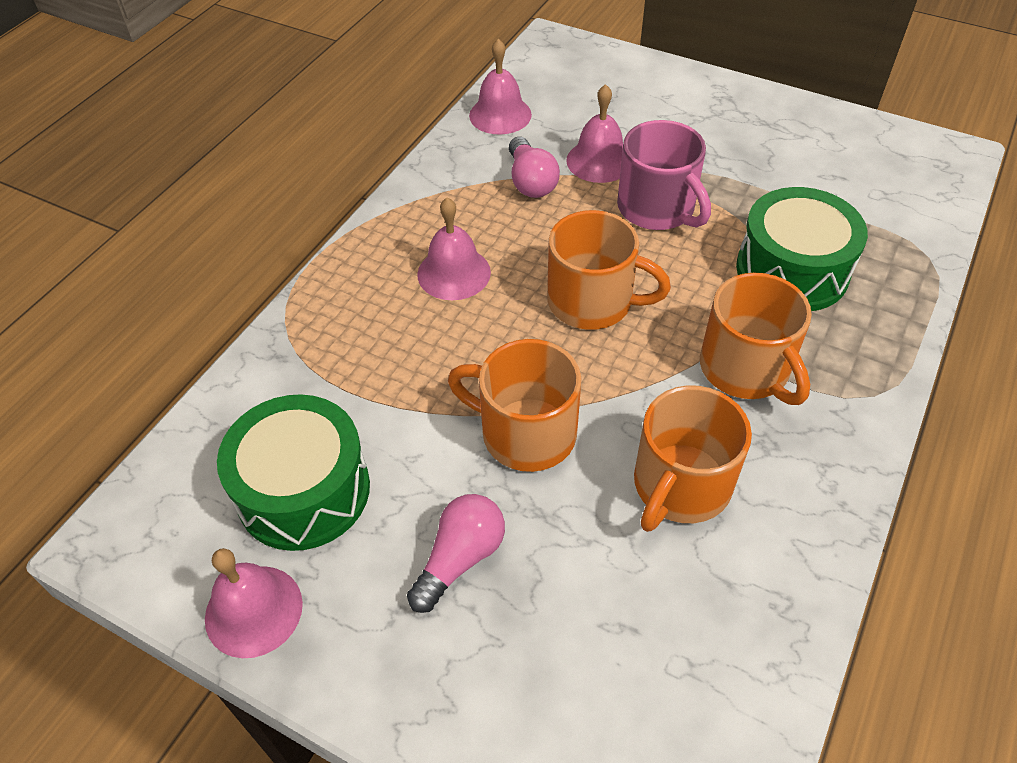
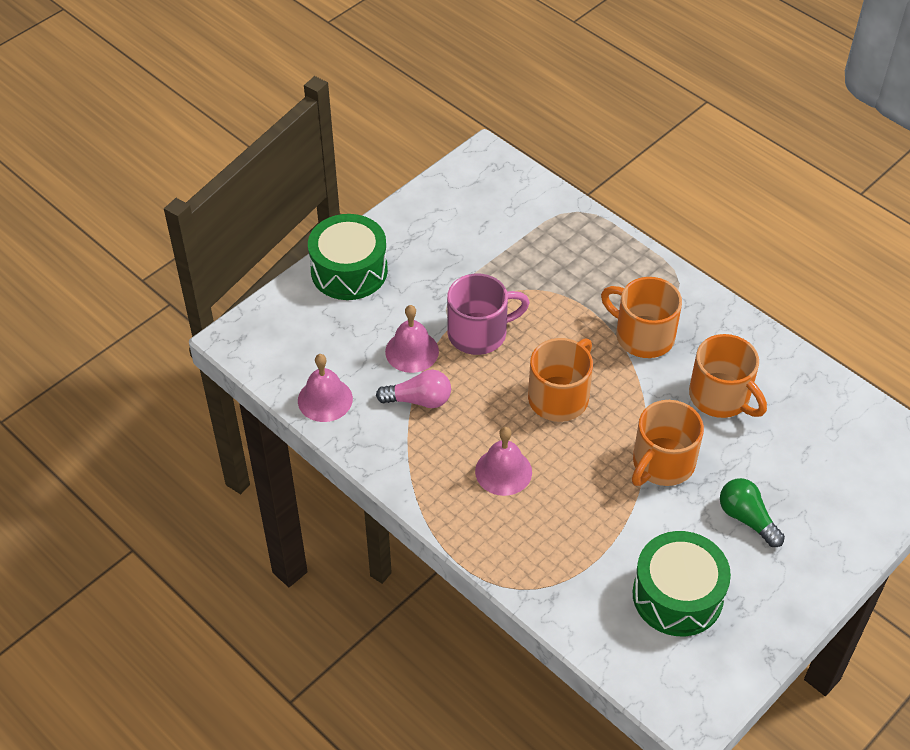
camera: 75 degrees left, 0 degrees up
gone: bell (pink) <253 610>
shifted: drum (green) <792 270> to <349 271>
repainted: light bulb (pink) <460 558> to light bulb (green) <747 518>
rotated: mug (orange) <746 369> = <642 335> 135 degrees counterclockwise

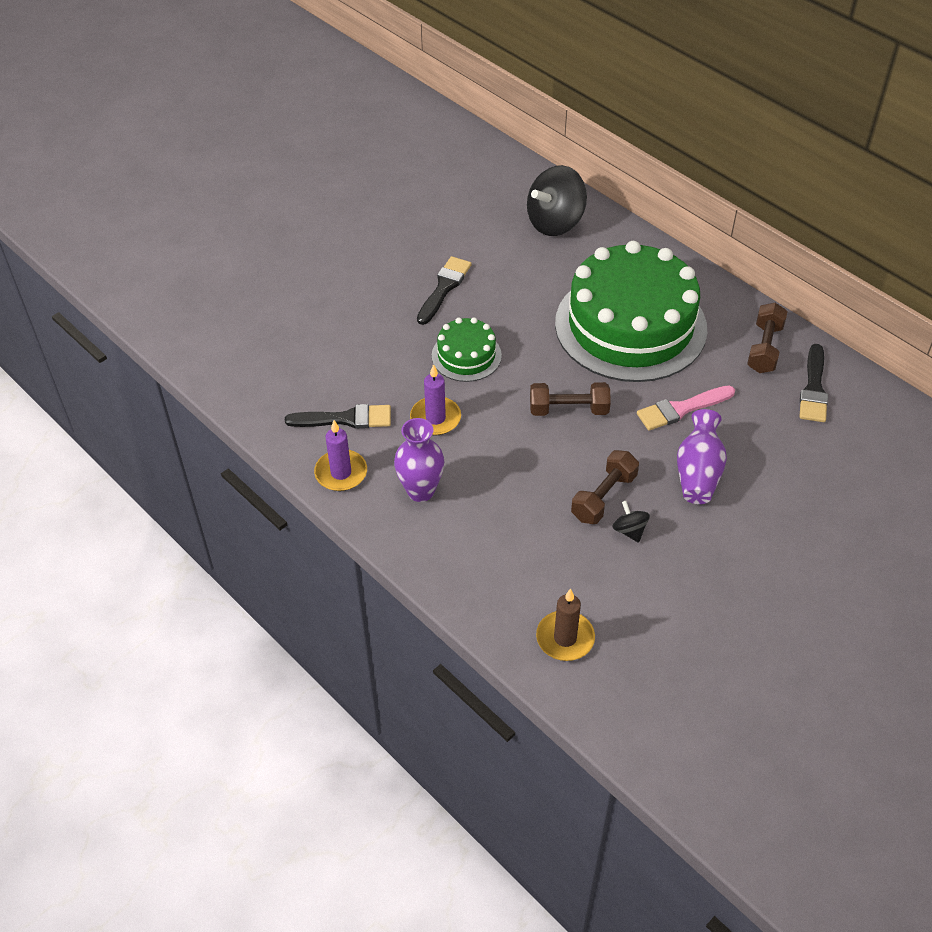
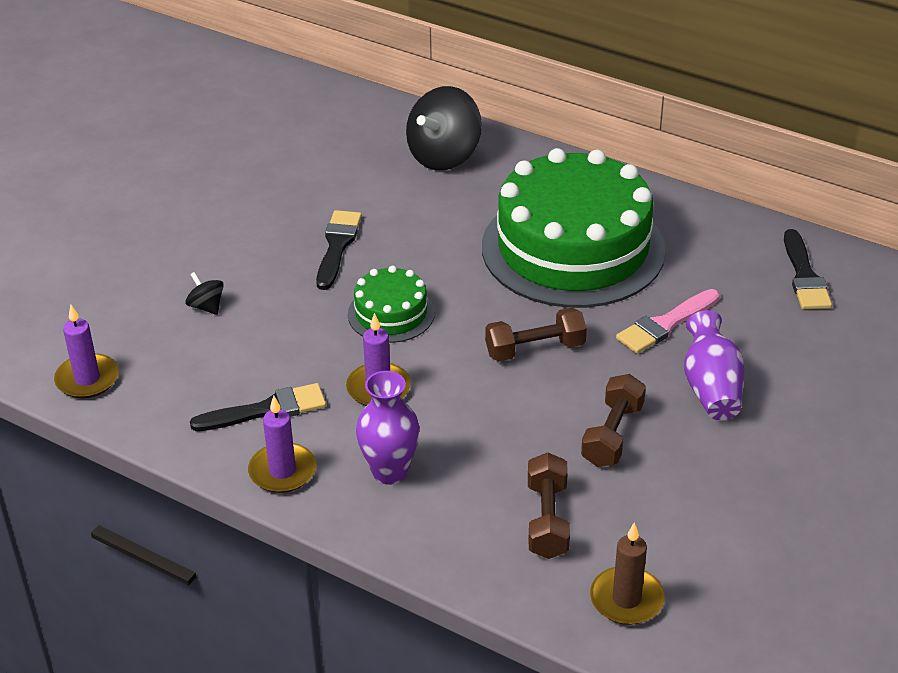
camera: 15 degrees left, 10 degrees down
new: candle (purple) <87 379>
shifted: spinning top (black) <629 530> to <206 306>; dumbbell (brown) <764 348> to <547 520>

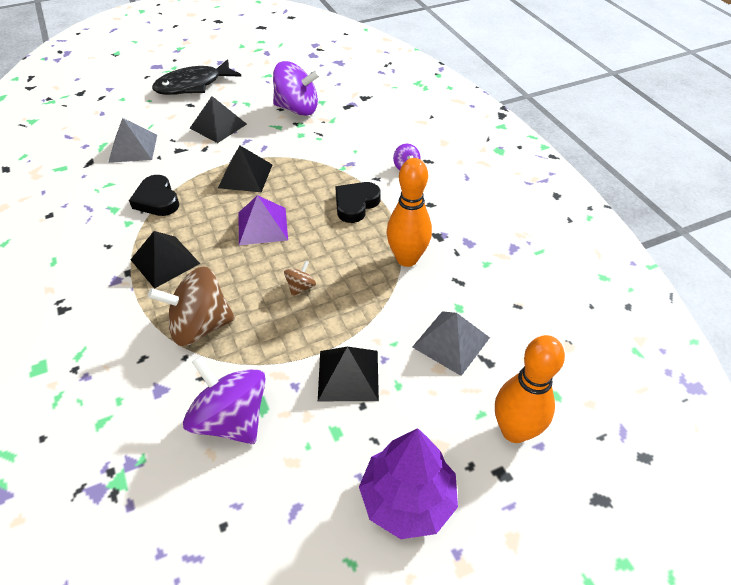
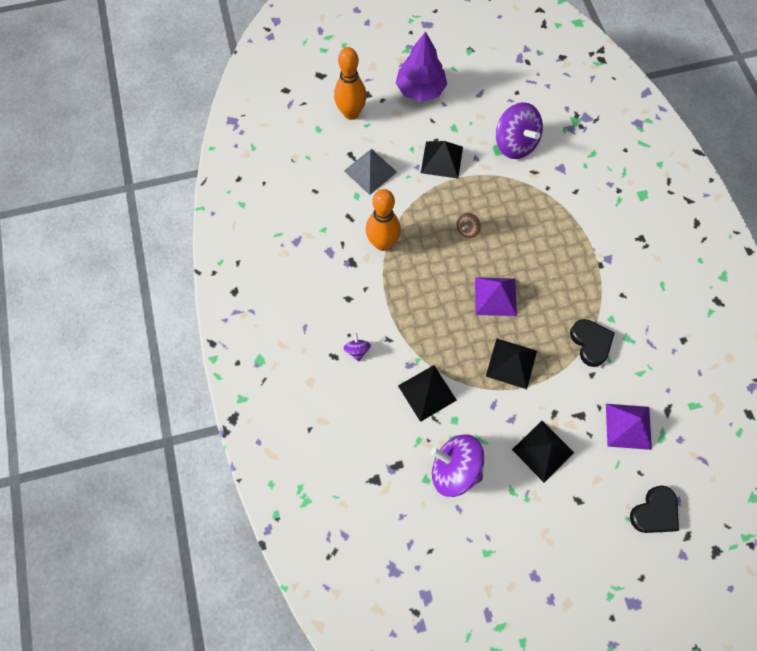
camera: 170 degrees left, 20 degrees up
gone: spinning top (brown) <200 326>; fish (black) <193 85>
shifted: pyramid (black) <165 261> to <427 393>; heart (black) <355 204> to <654 512>
repainted: pyramid (grey) <133 148> to pyramid (purple) <628 426>

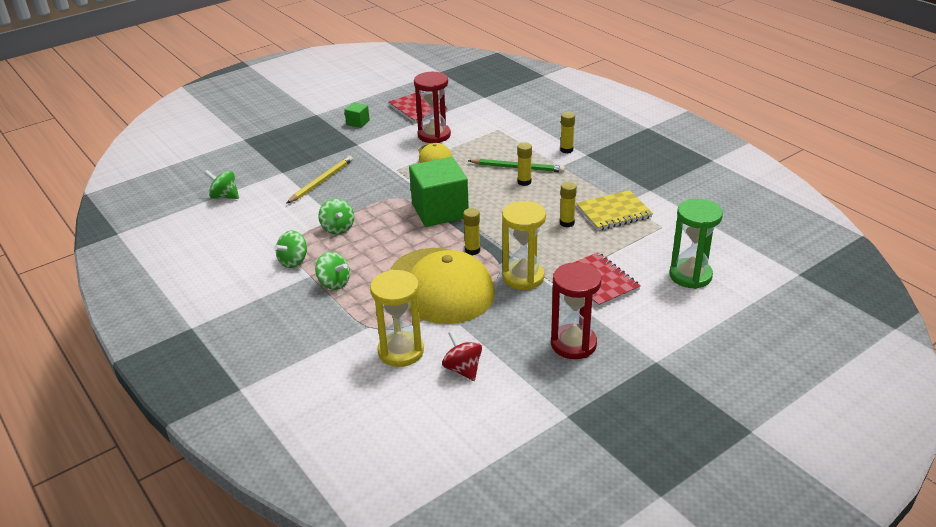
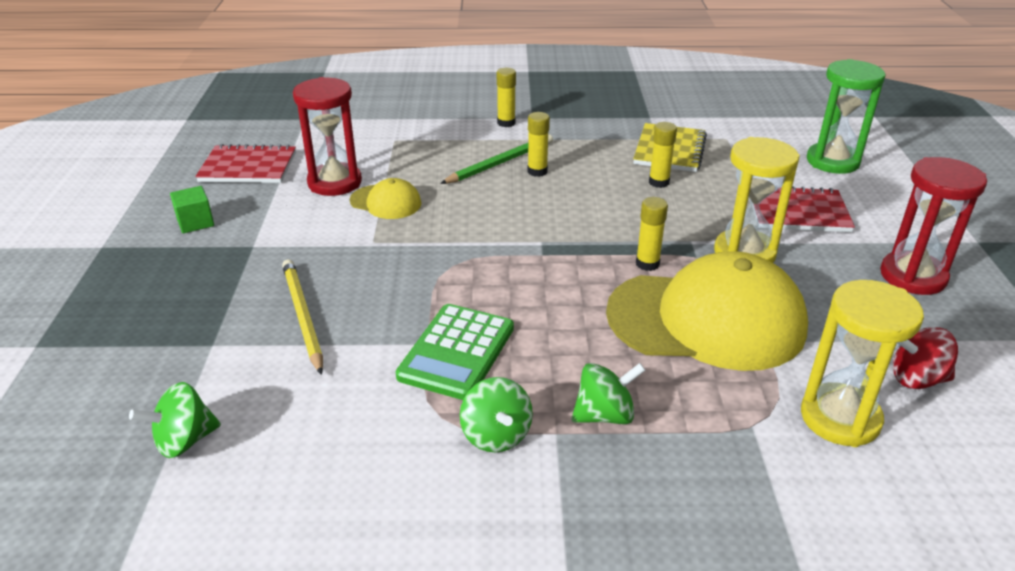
camera: 55 degrees left, 0 degrees up
gone: cube (green) <440 211>
swapped: spinning top (green) <338 228> to calculator (green) <457 352>

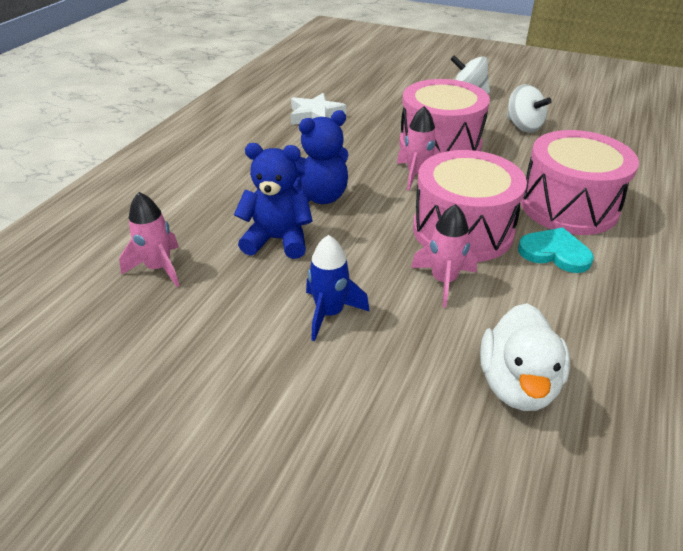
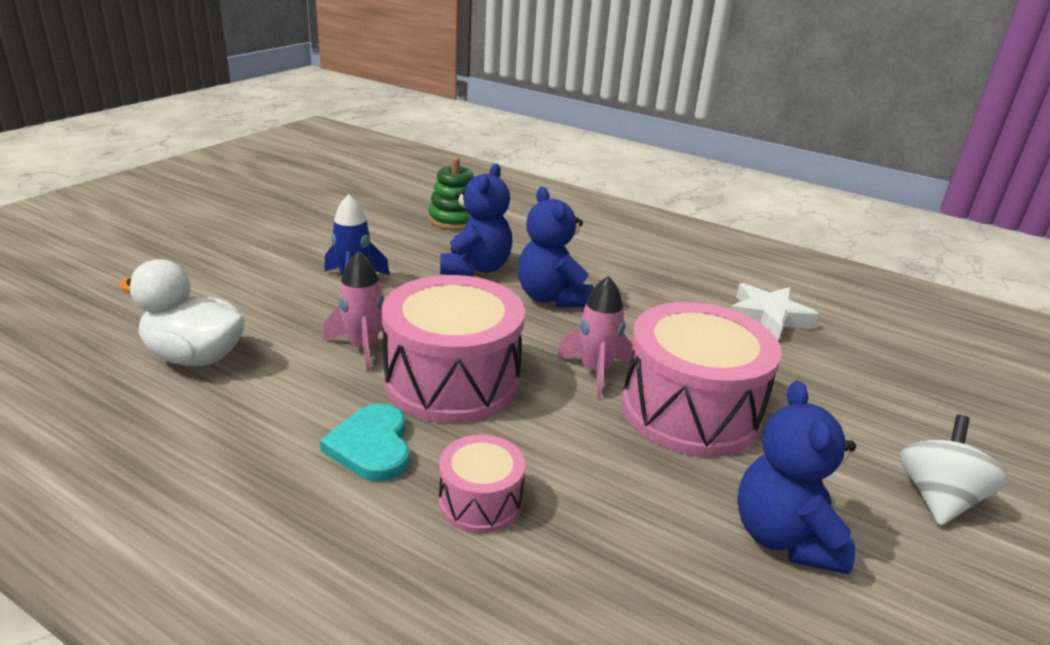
camera: 95 degrees right, 10 degrees down
swapped: rocket (pink) <159 268> to stacking toy (green) <454 220>; spinning top (white) <523 126> to teddy bear (blue) <784 537>
rotated: heart (turquoise) <555 253> = <371 446> 135 degrees clockwise
scaled: drum (pink) <568 206> = <480 502> x0.50

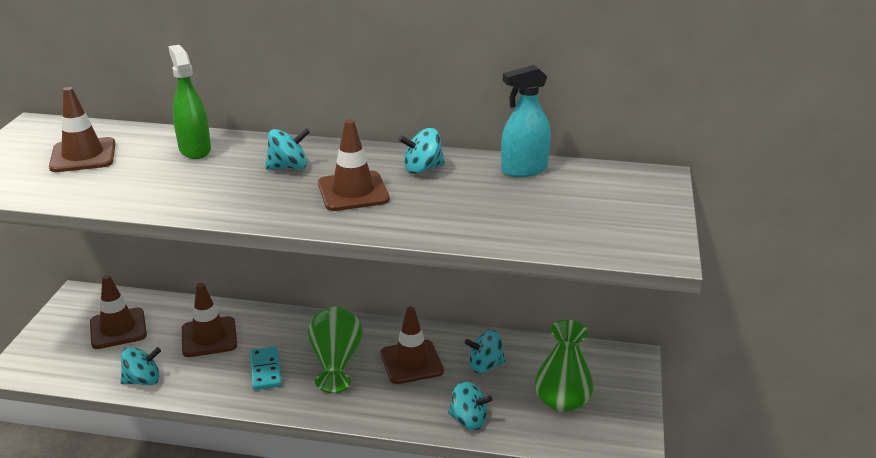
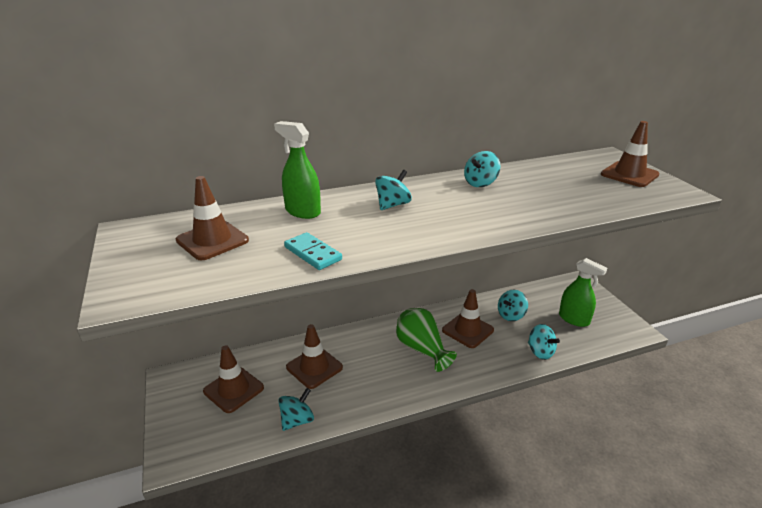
camera: 30 degrees left, 0 degrees up
gone: spray bottle (turquoise) <524 169>
shifted: domino (turquoise) <265 370> to <313 253>; traffic cone (brown) <353 192> to <629 174>
swapped: vase (green) <562 401> to spray bottle (green) <574 319>
rotated: spinning top (turquoise) <468 420> = <540 352> 60 degrees clockwise

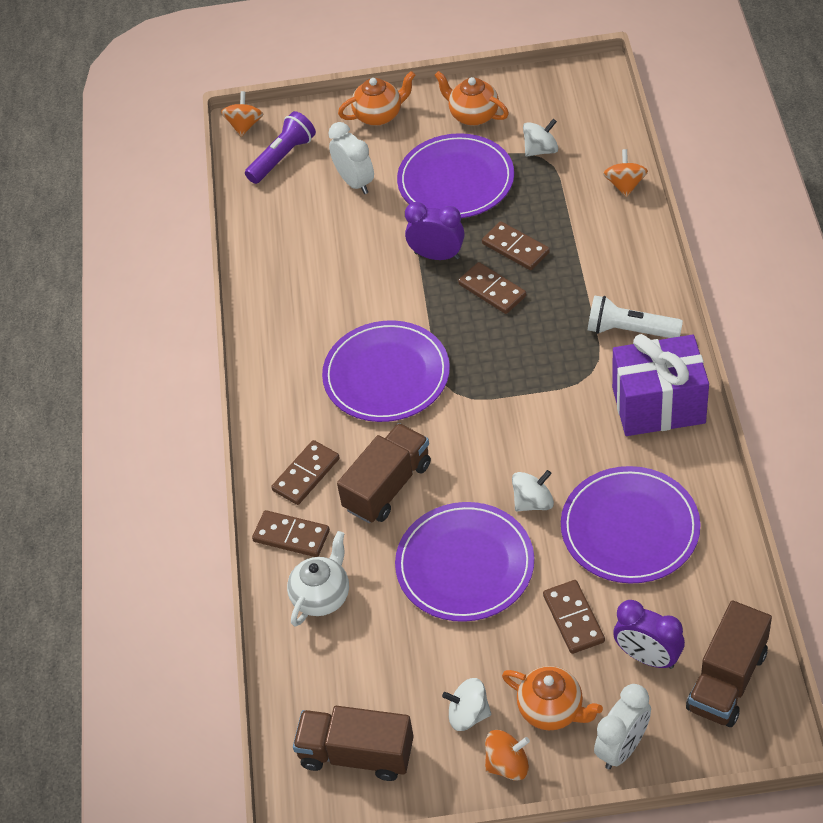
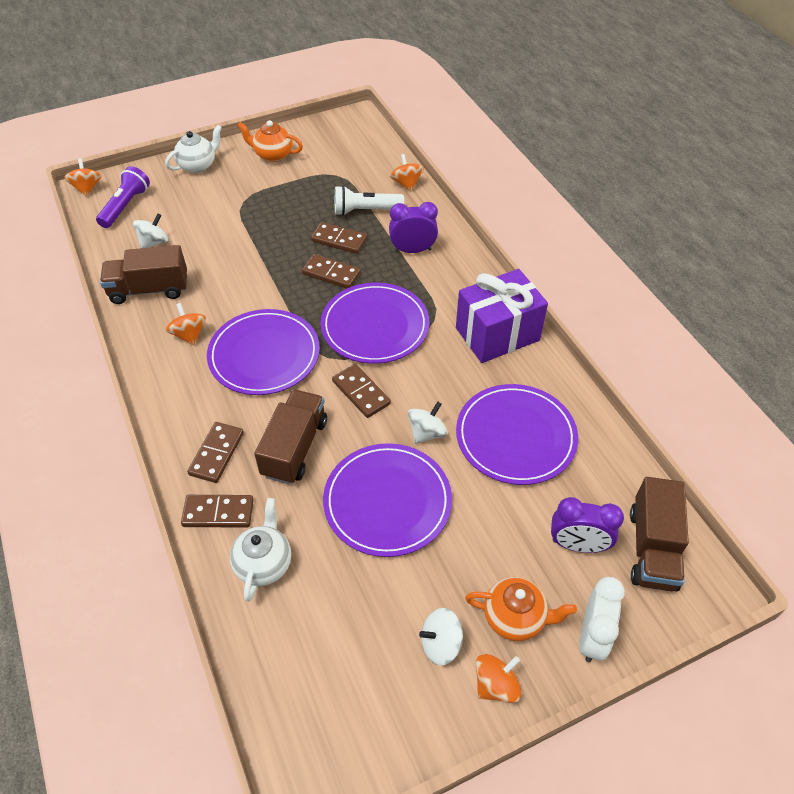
camera: 25 degrees left, 0 degrees up
gone: clock (white) <355 182>
new: spinning top (orange) <189 334>
shifted: truck (brown) <356 754> to <149 289>; plate (purple) <456 180> to <375 326>; clock (purple) <437 255> to <412 250>; spinning top (white) <541 150> to <154 242>; domino (brown) <573 618> to <361 392>; flashlight (white) <630 330> to <365 210>
repainted: teapot (orange) <379 115> to teapot (white) <198 165>

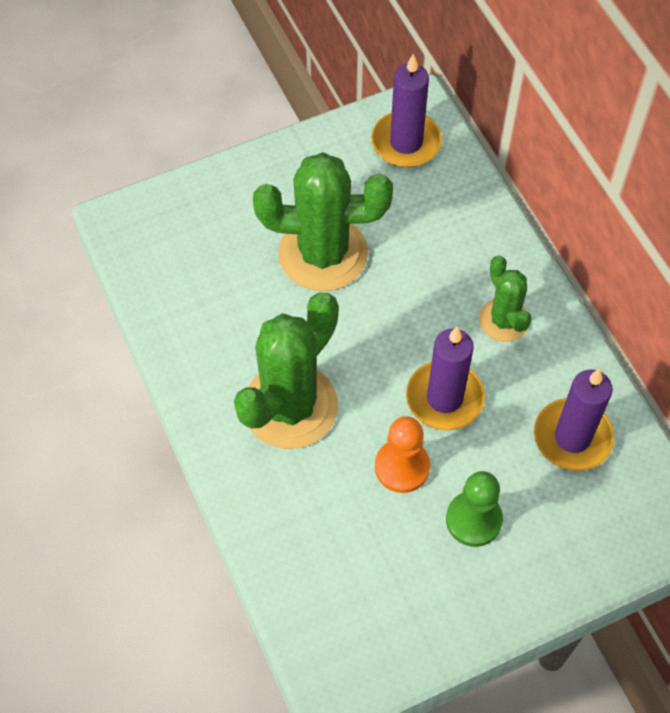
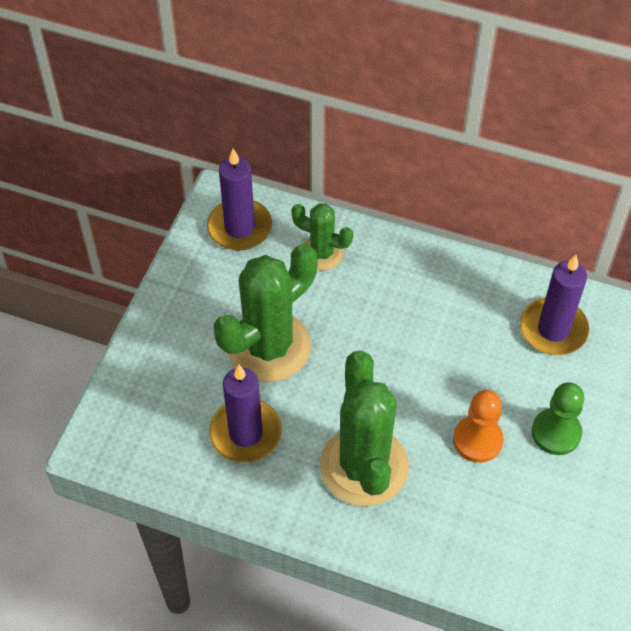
camera: 45 degrees left, 5 degrees down
shifted: candle (purple) <444 398> to <245 433>; cactus (green) <503 320> to <322 253>

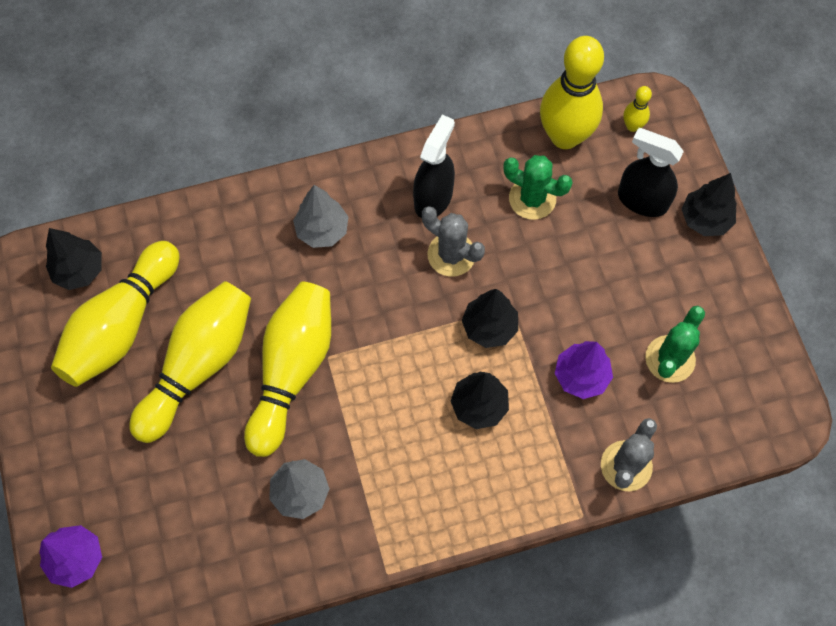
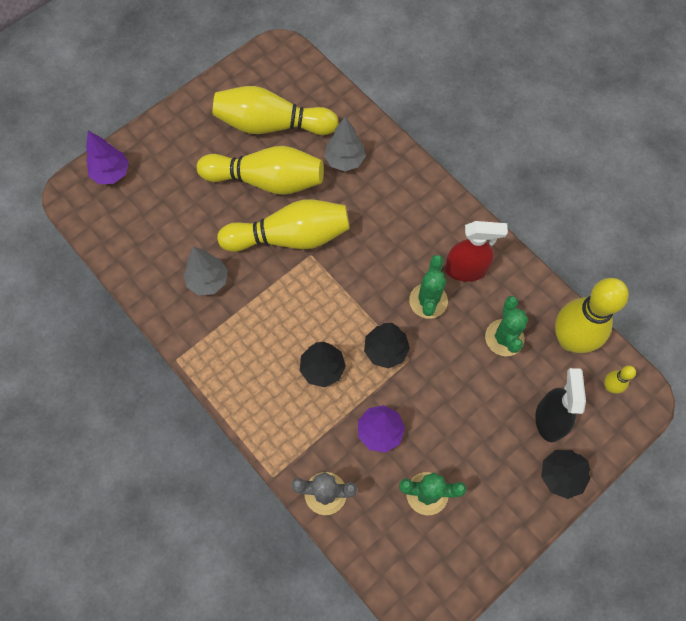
camera: 65 degrees right, 0 degrees up
gone: tree (black) <79 271>
shifted: tree (grey) <322 230> to <344 160>
repainted: spray bottle (black) <433 198> to spray bottle (red) <466 269>; cactus (grey) <451 255> to cactus (green) <428 301>

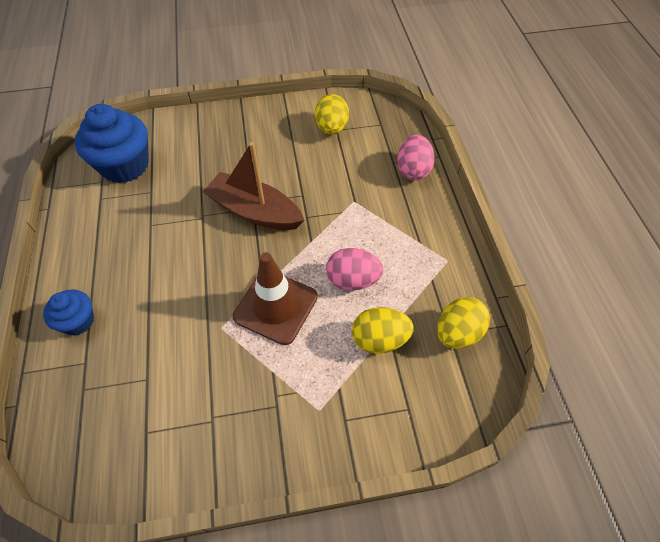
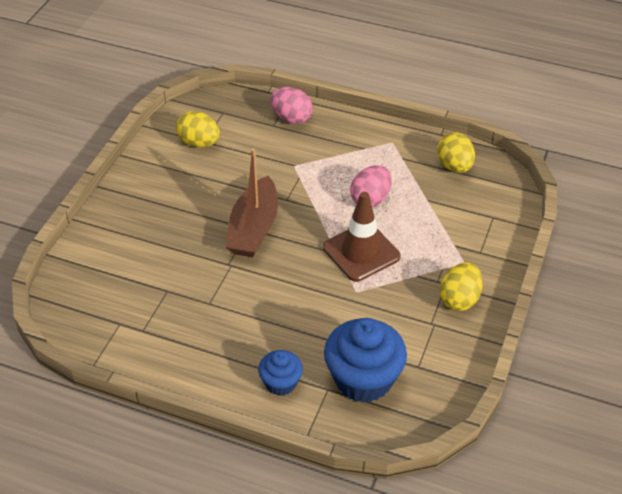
camera: 60 degrees left, 10 degrees down
shifted: cupcake (blue) <125 166> to <363 379>; egg (yellow) <379 339> to <459 299>
rotated: boat (brown) <255 212> = <254 228> 45 degrees counterclockwise

